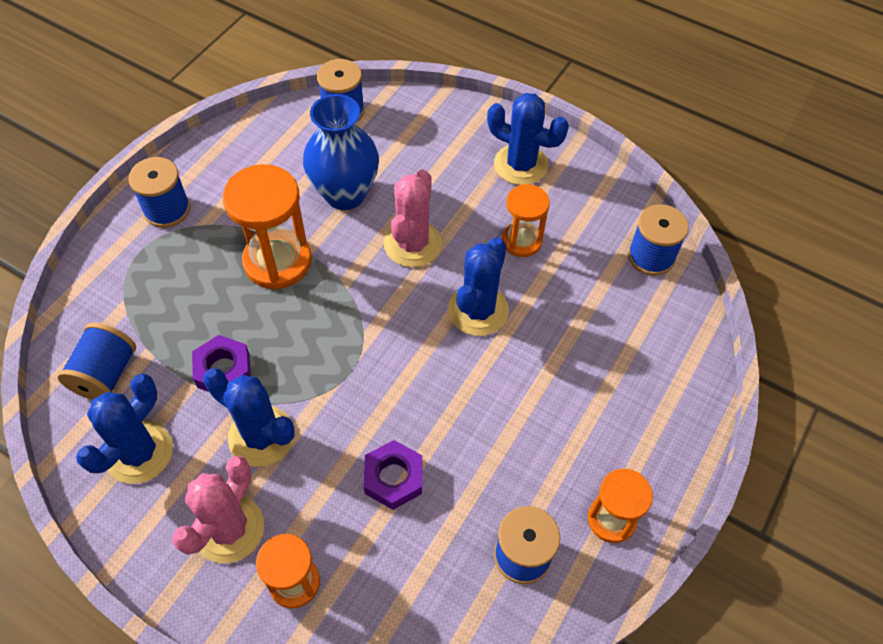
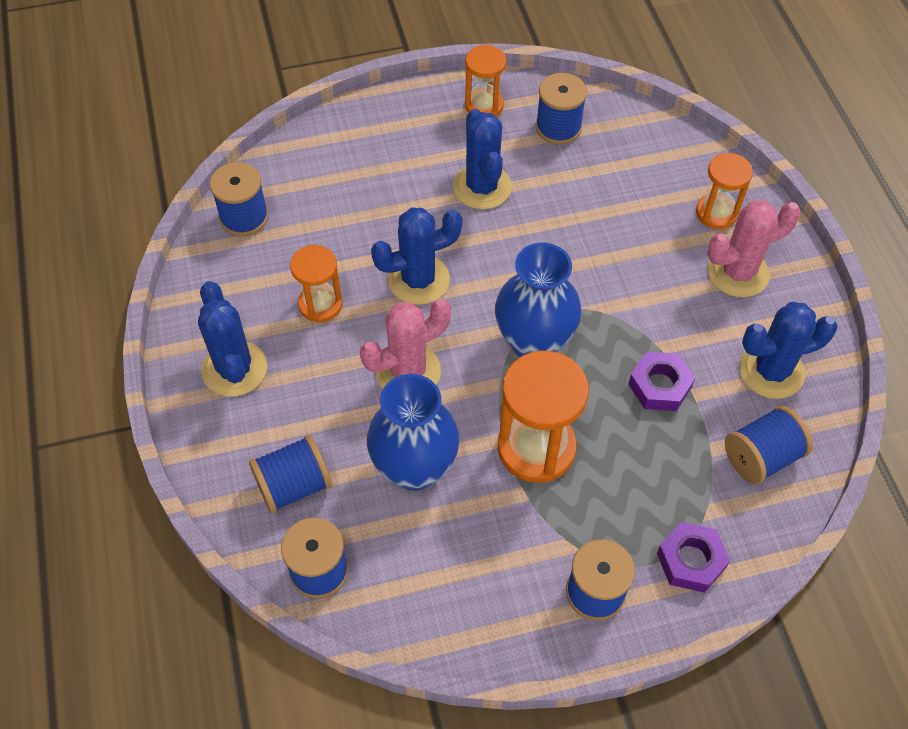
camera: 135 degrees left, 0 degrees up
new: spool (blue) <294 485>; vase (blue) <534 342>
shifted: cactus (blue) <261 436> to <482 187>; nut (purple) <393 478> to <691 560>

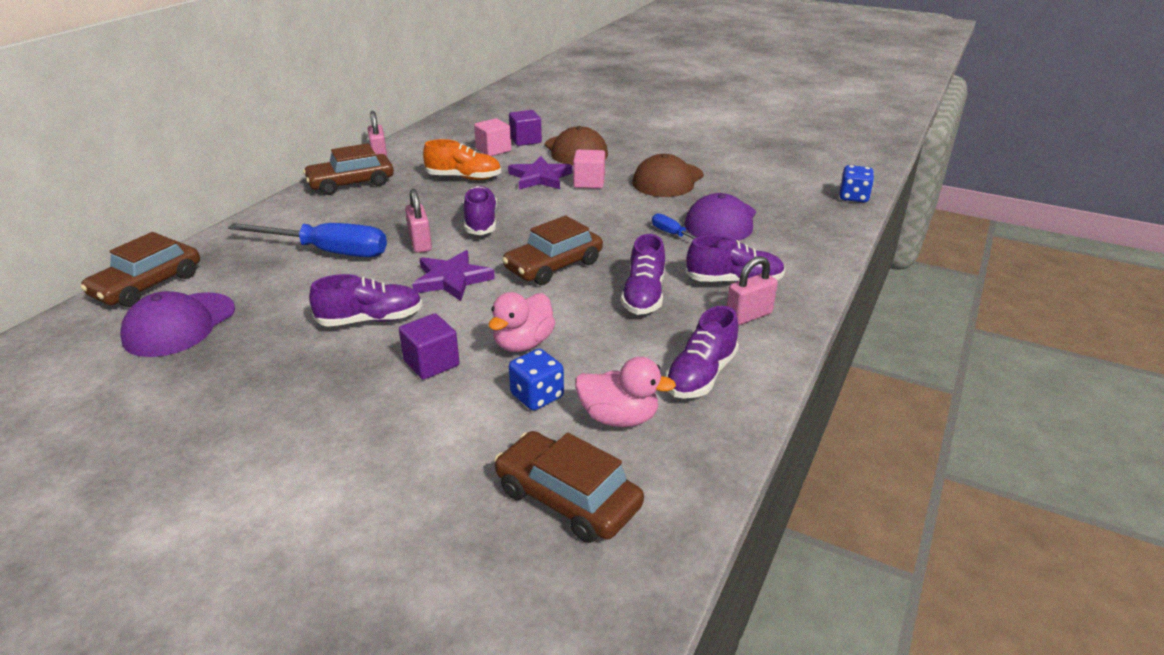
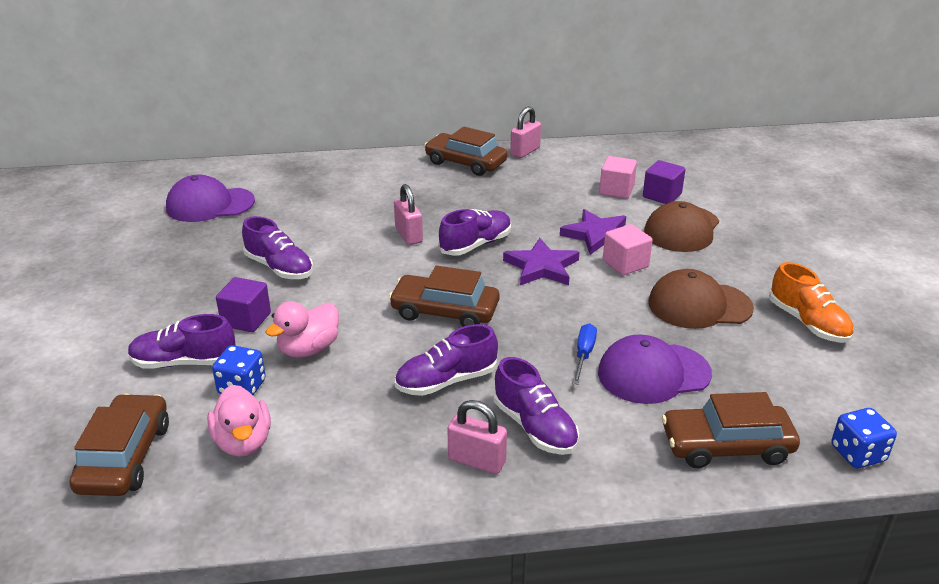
camera: 55 degrees right, 0 degrees up
gone: screwdriver (blue) <328 252>
shifted: car (brown) <147 285> to <726 446>; star (purple) <451 279> to <541 267>; shoe (orange) <464 177> to <808 323>; shoe (purple) <701 375> to <184 362>
rotated: padlock (pink) <420 243> = <408 235> 60 degrees counterclockwise; duck (pink) <523 343> = <308 349> 45 degrees counterclockwise

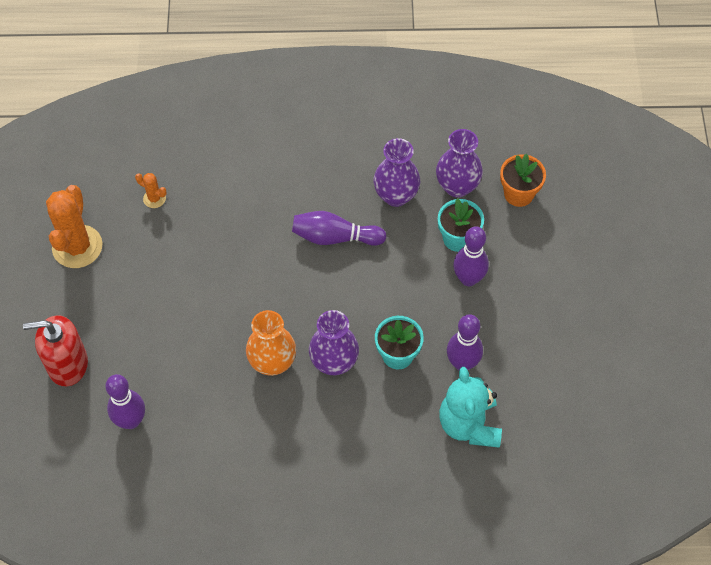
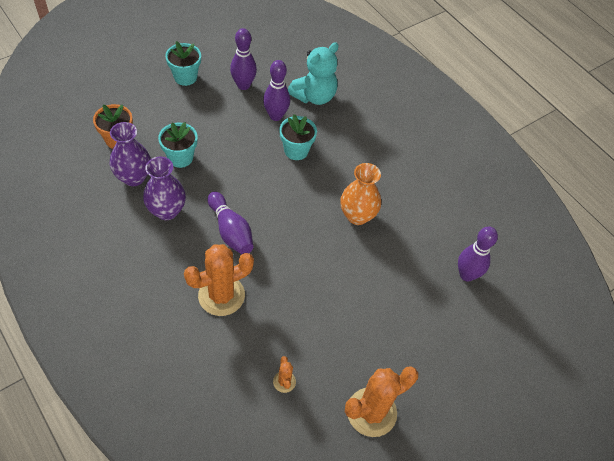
camera: 130 degrees left, 5 degrees down
gone: soap dispenser (red) <67 364>; vase (purple) <334 362>
new: flower pot (turquoise) <185 77>; cactus (orange) <221 295>
shifted: bowling pin (purple) <468 279> to <243 85>

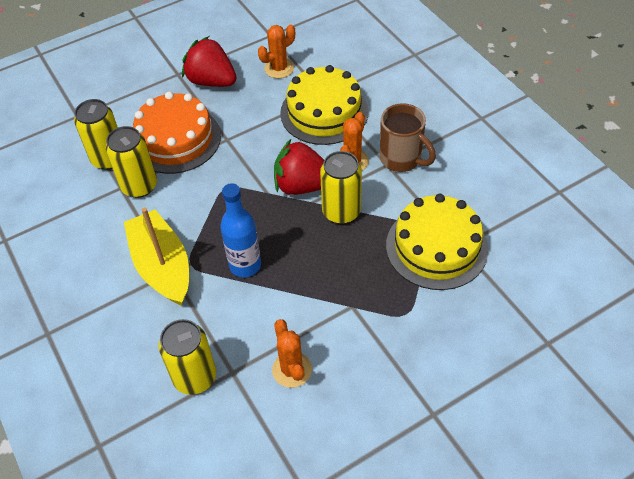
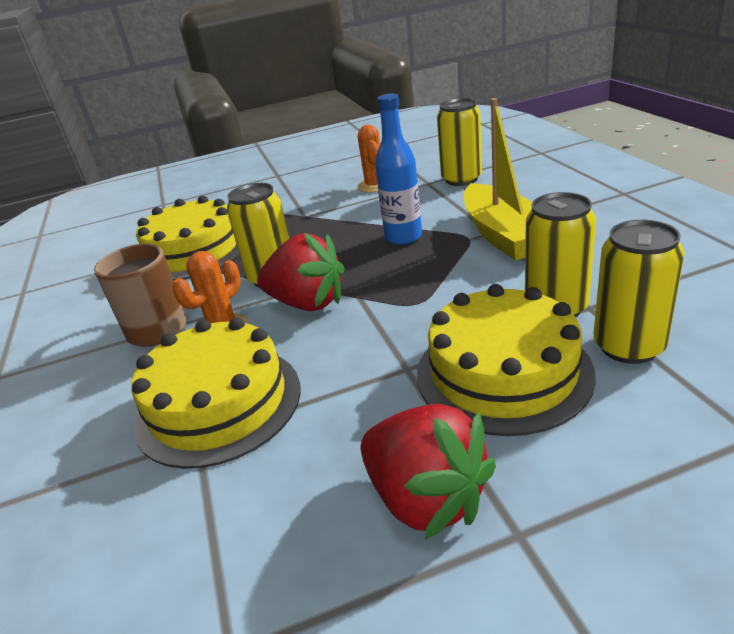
camera: 165 degrees left, 20 degrees down
gone: cactus (orange) <279 68>
repainted: cake (orange) <176 139> to cake (yellow) <503 372>

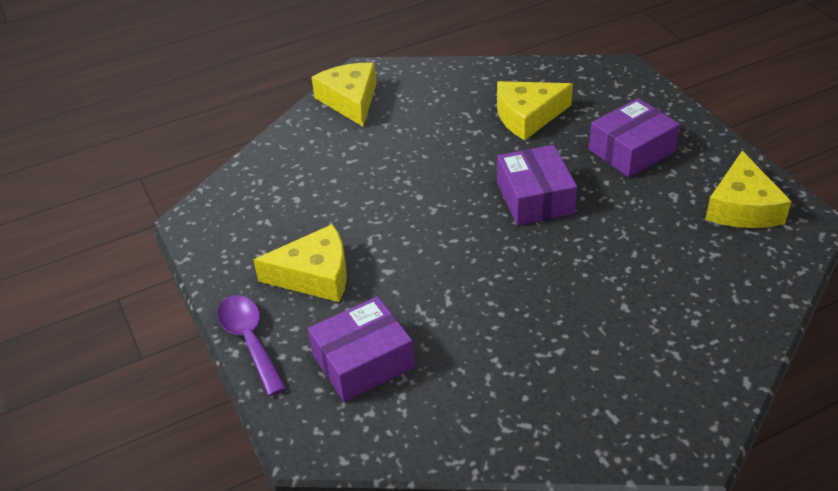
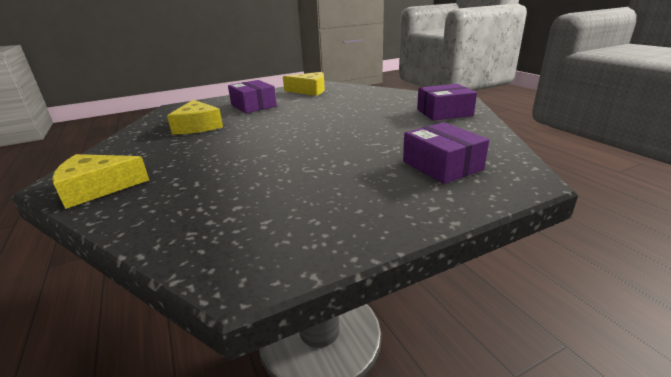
camera: 90 degrees left, 15 degrees down
gone: spoon (purple) <249 340>; cheese (yellow) <314 275>
shifted: box (purple) <535 198> to <444 112>

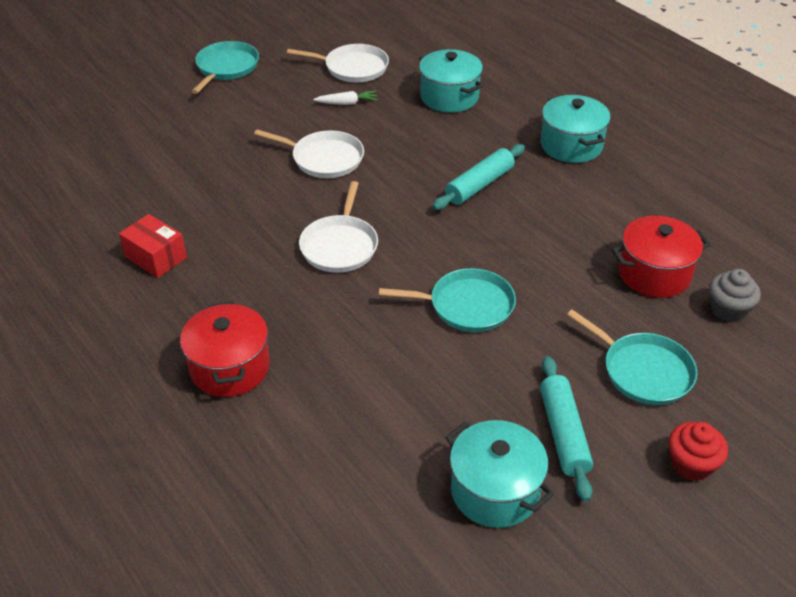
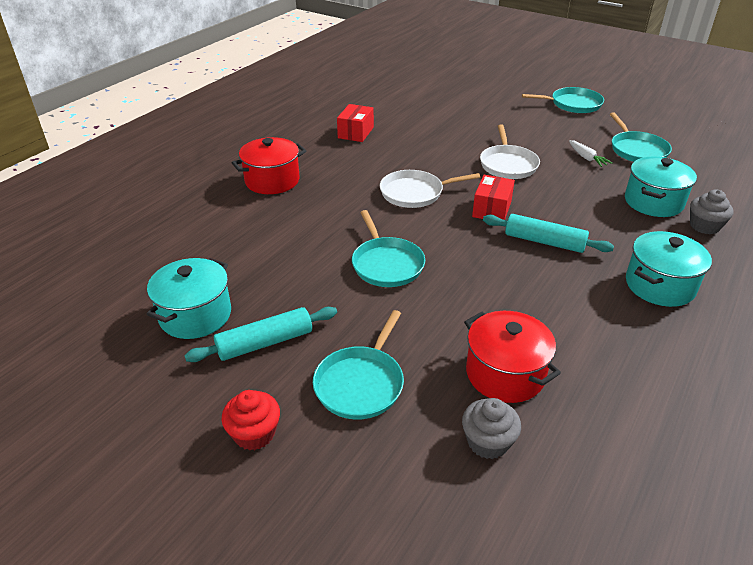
camera: 70 degrees right, 5 degrees down
new: box (red) <491 209>; cupcake (grey) <704 226>
repainted: pan (white) <352 68> to pan (turquoise) <637 150>

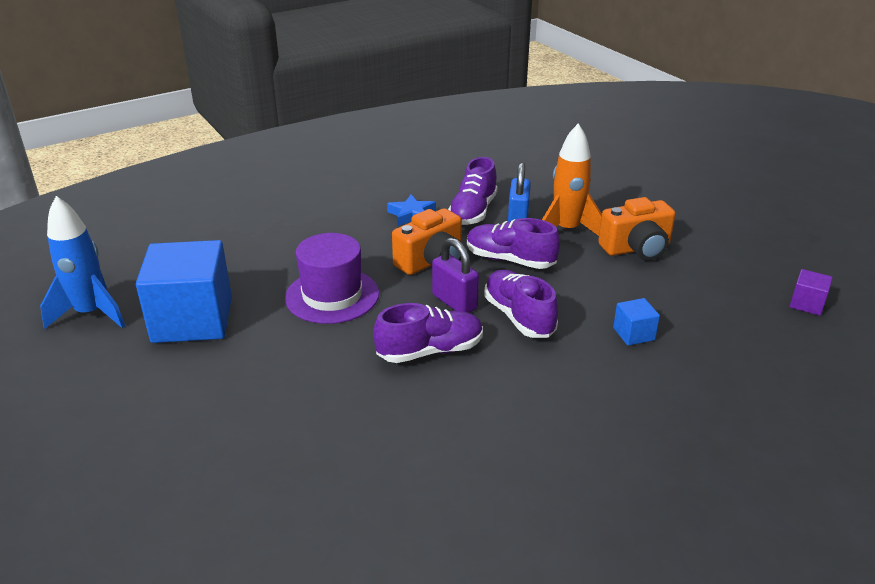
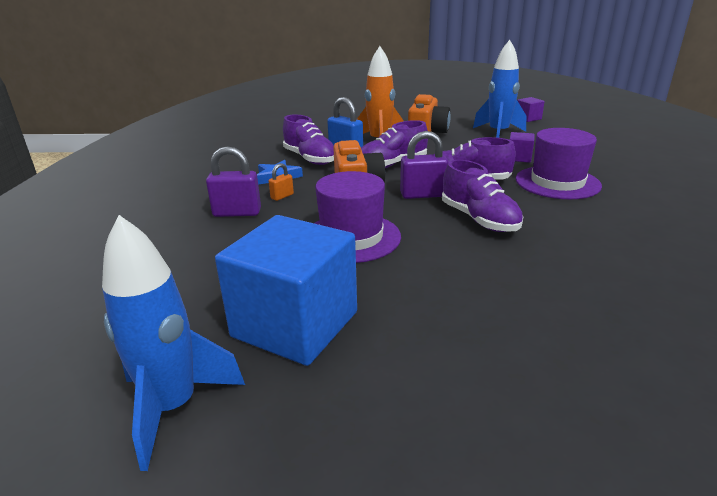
camera: 55 degrees left, 5 degrees down
new: padlock (purple) <237 213>; padlock (orange) <282 196>; rocket (blue) <498 134>; hat (purple) <557 182>
repainted: cube (blue) <633 334> to cube (purple) <519 158>
rotated: shoe (purple) <430 351> = <479 219> 135 degrees clockwise

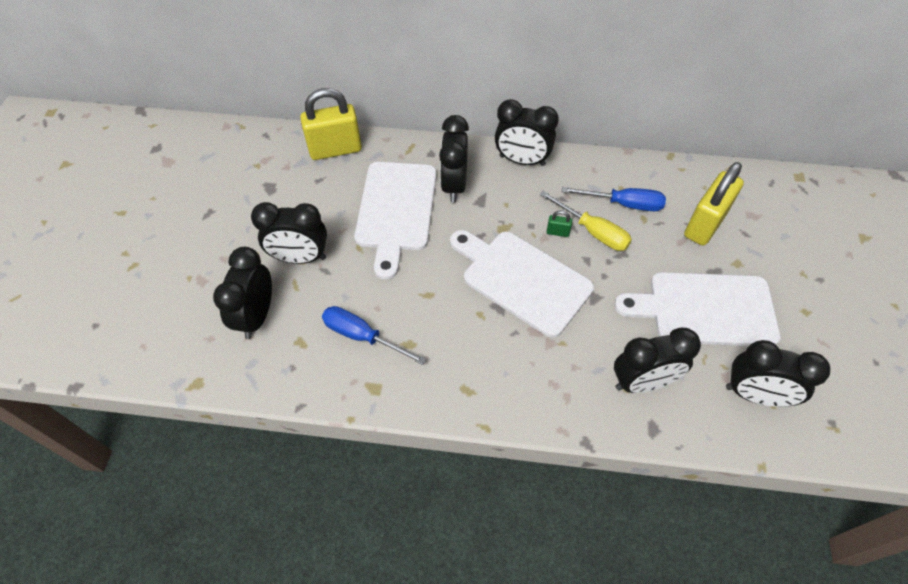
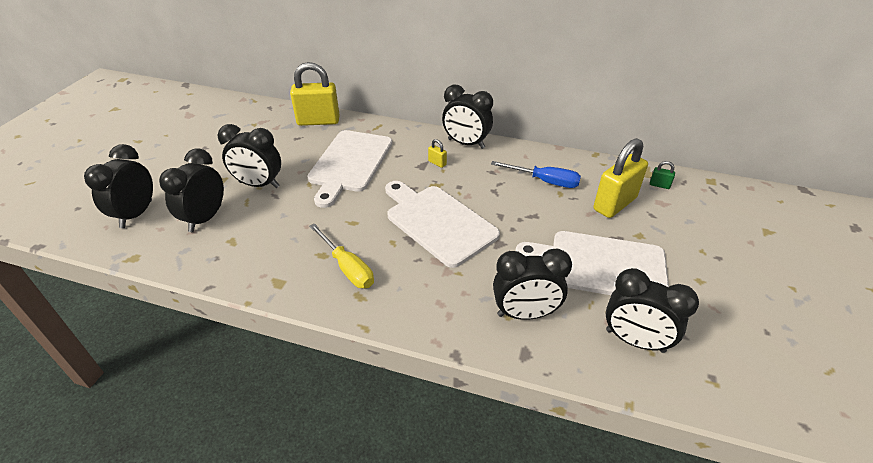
camera: 10 degrees right, 15 degrees down
gone: screwdriver (blue) <362 336>
new: padlock (yellow) <437 163>
shifted: clock (black) <454 185> to <136 214>; screwdriver (yellow) <593 231> to <347 267>; padlock (green) <557 232> to <659 185>

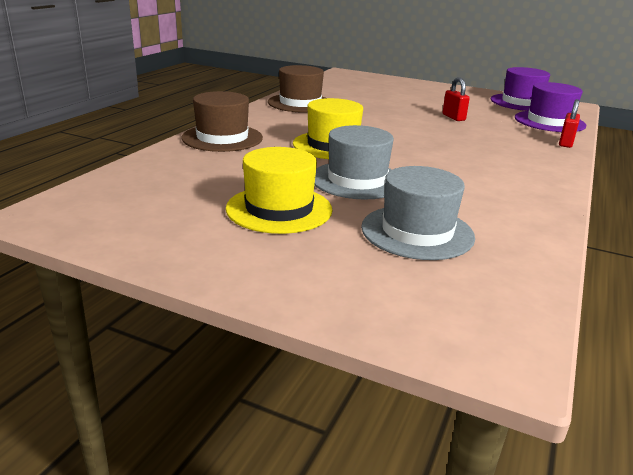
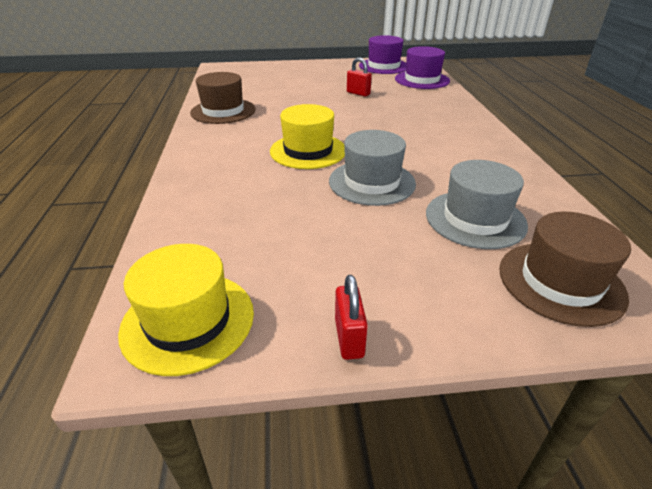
camera: 30 degrees left, 10 degrees up
shifted: hat (brown) <222 138> to <560 282>; hat (yellow) <279 209> to <188 321>; padlock (red) <566 143> to <349 338>

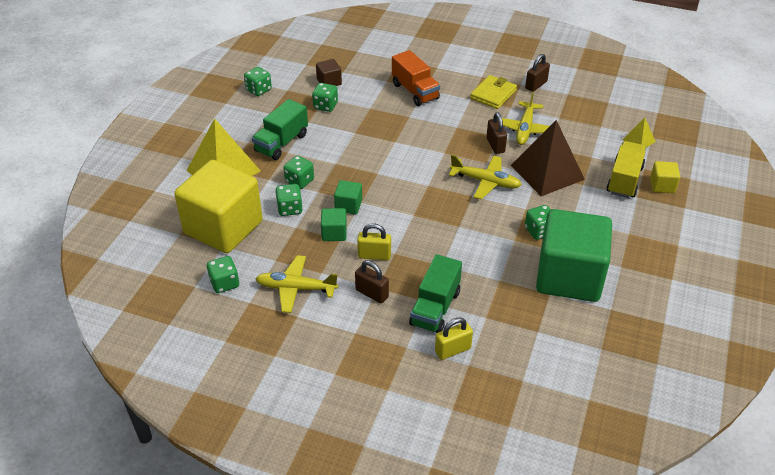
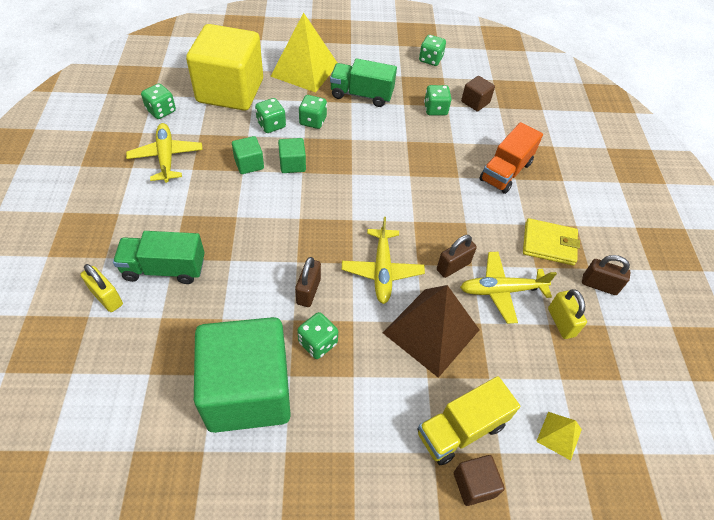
camera: 65 degrees right, 10 degrees up
shifted: padlock (brown) <372 293> to <308 291>; padlock (yellow) <374 255> to <561 322>
repainted: cube (yellow) <662 185> to cube (brown) <474 484>
rotated: truck (yellow) <624 180> = <461 429> 150 degrees clockwise

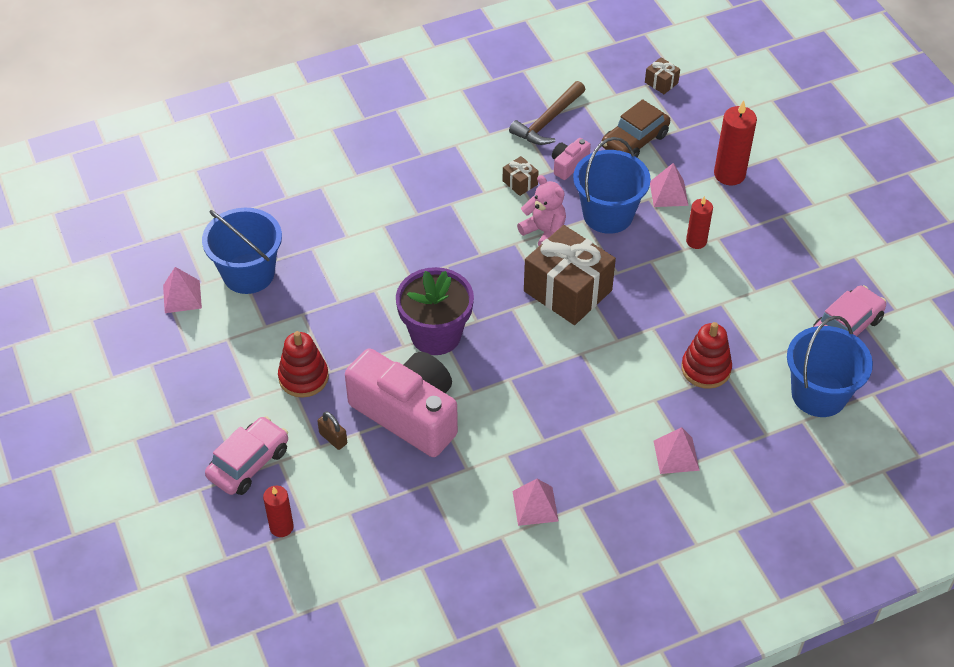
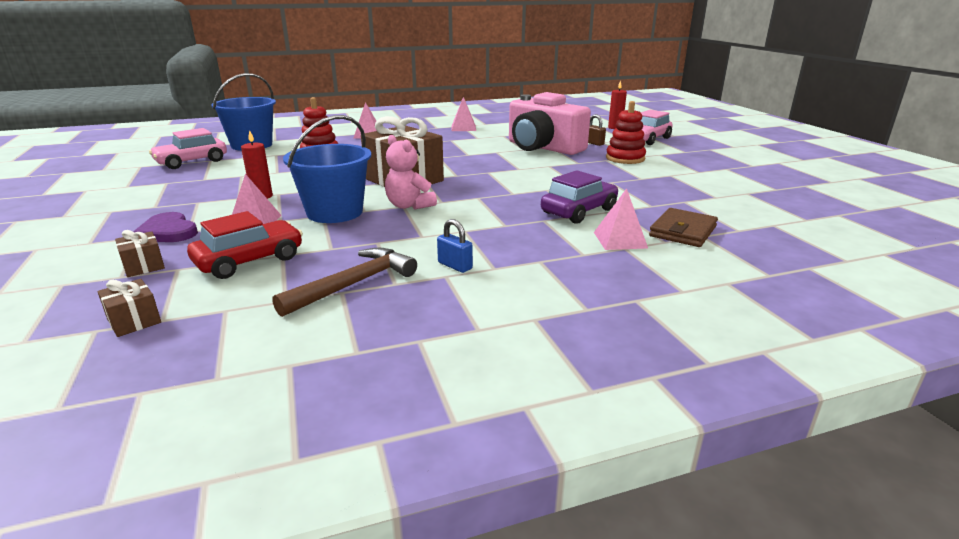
camera: 175 degrees left, 25 degrees down
gone: bucket (blue) <248 274>; flower pot (purple) <436 335>; camera (pink) <568 165>
new: padlock (blue) <455 266>; car (purple) <579 211>; wallet (brown) <682 231>
shifted: pyramid (pink) <182 296> to <620 240>; gift (brown) <520 183> to <143 266>
swapped: candle (red) <729 174> to heart (purple) <168 231>
repainted: car (brown) <634 141> to car (red) <250 261>

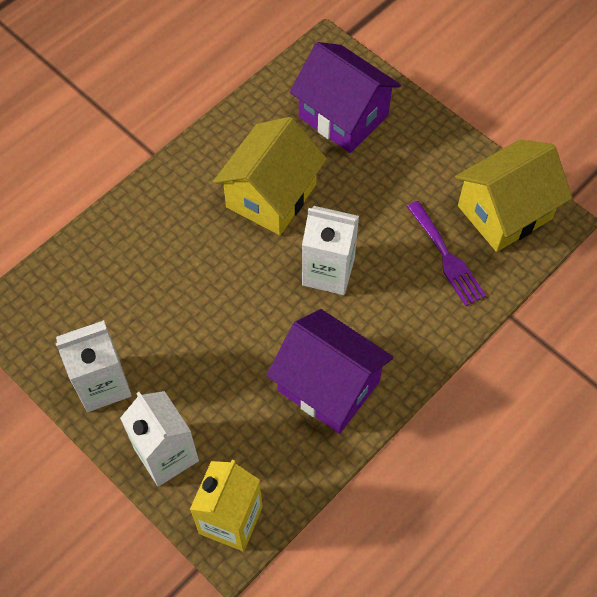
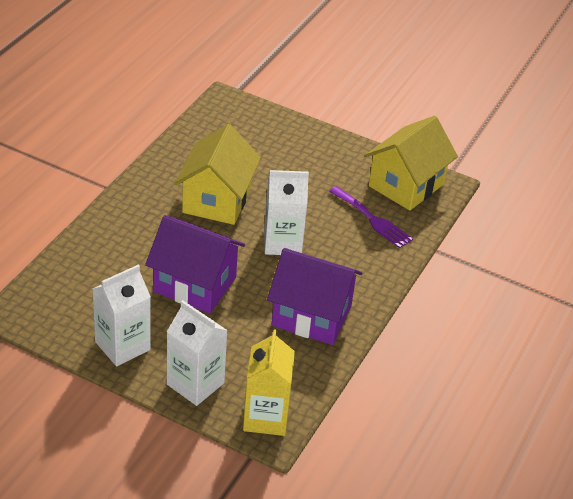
camera: 20 degrees left, 20 degrees down
shifted: house (purple) <343 116> to <195 284>

